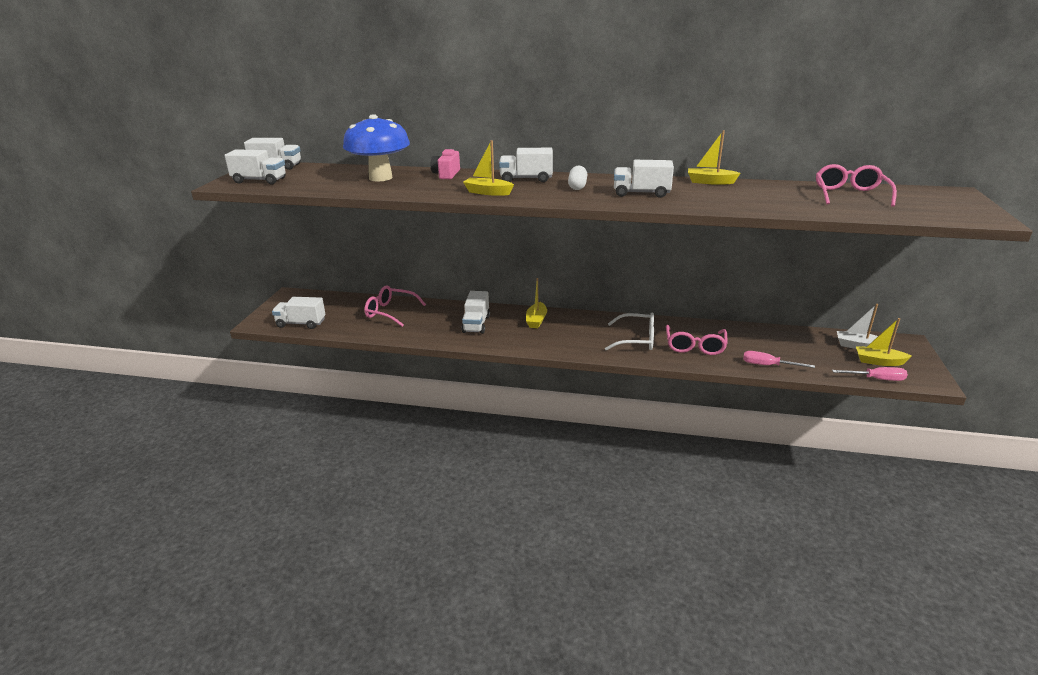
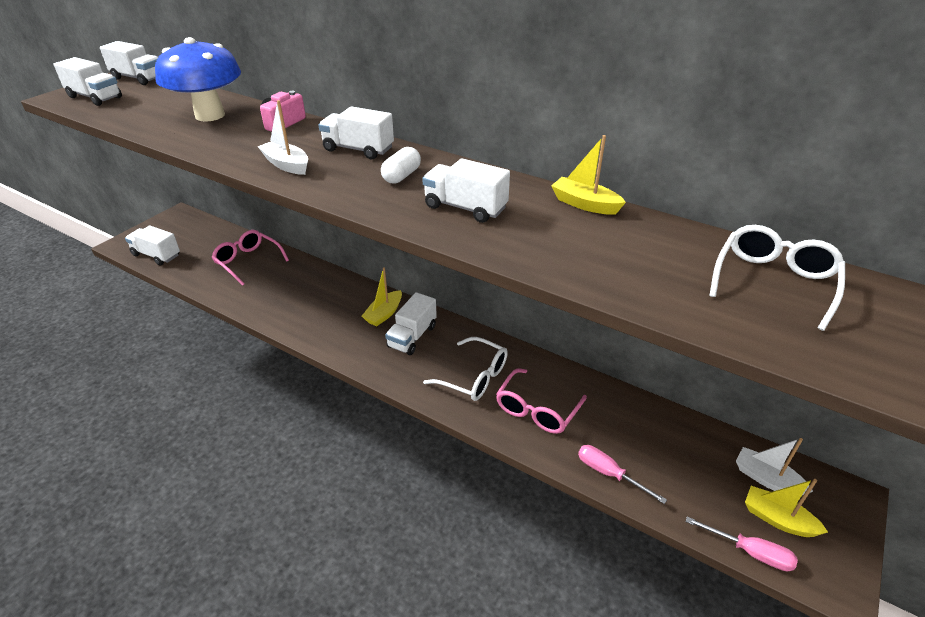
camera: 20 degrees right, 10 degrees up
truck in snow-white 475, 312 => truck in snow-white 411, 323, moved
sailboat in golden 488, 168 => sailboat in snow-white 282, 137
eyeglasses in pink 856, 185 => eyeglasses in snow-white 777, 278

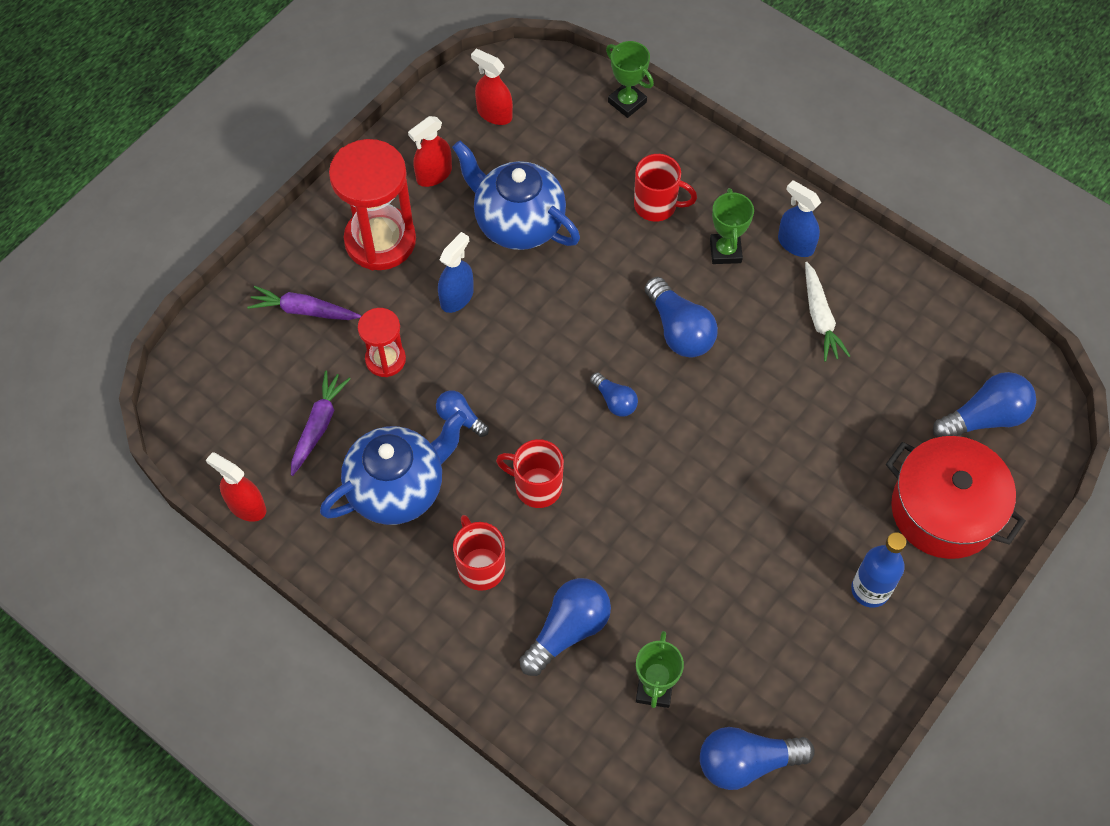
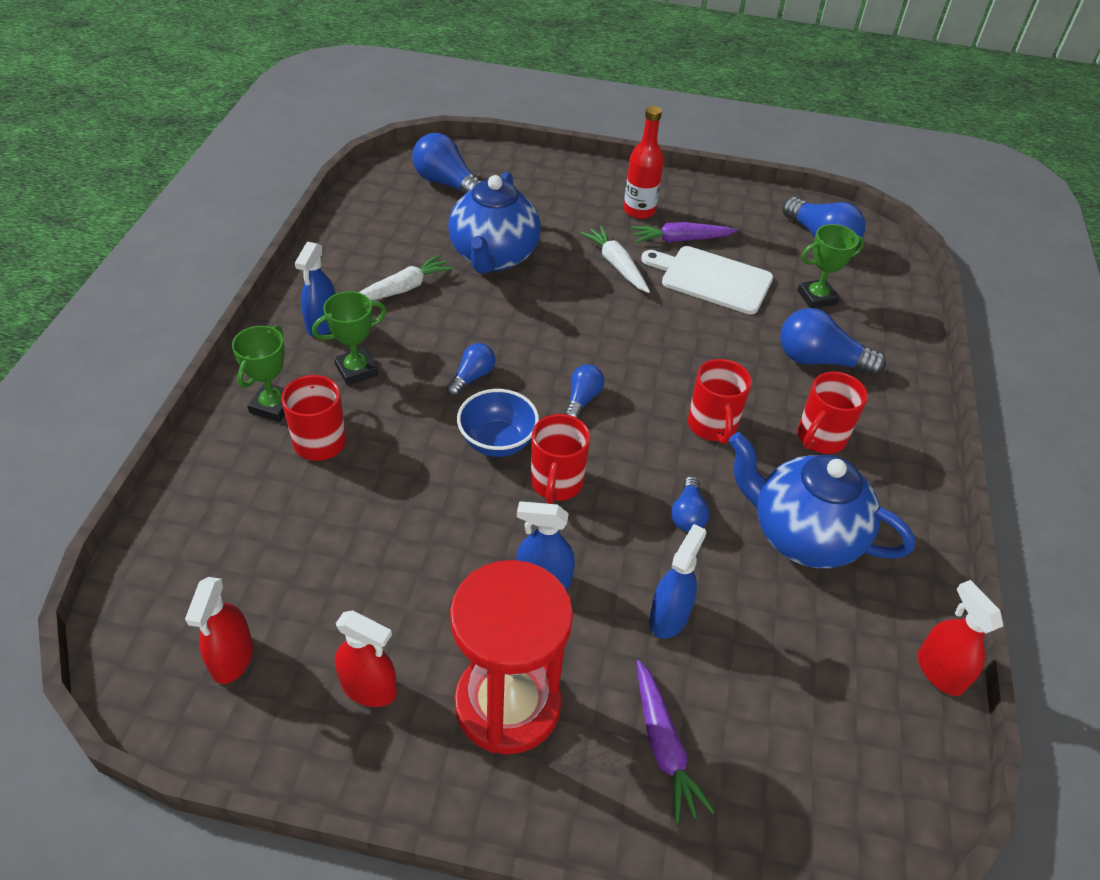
camera: 120 degrees left, 15 degrees down
spray cleaner in red 236, 487 => spray cleaner in red 960, 638, 150 degrees clockwise
toy carrot in purple 320, 423 => toy carrot in purple 684, 232, moved
sand timer in red 382, 342 => spray cleaner in blue 677, 581
tea pot in blue 516, 195 => tea pot in blue 494, 223, moved
trophy in emerald 630, 79 => trophy in emerald 258, 373, moved
light bulb in blue 681, 317 => light bulb in blue 470, 369, x0.57
bottle in blue 878, 570 => bottle in red 644, 162
cooking pot in red 956, 497 => nothing
nothing => deep dish in blue 498, 423
nothing => tea mug in red 560, 459
nothing => toy carrot in snow-white 615, 259
nothing => chopping board in snow-white 707, 280

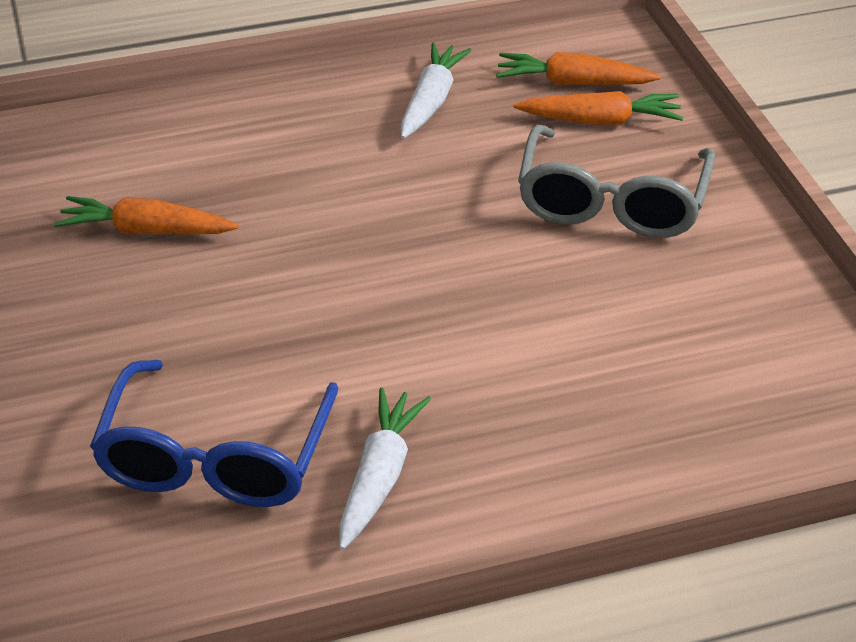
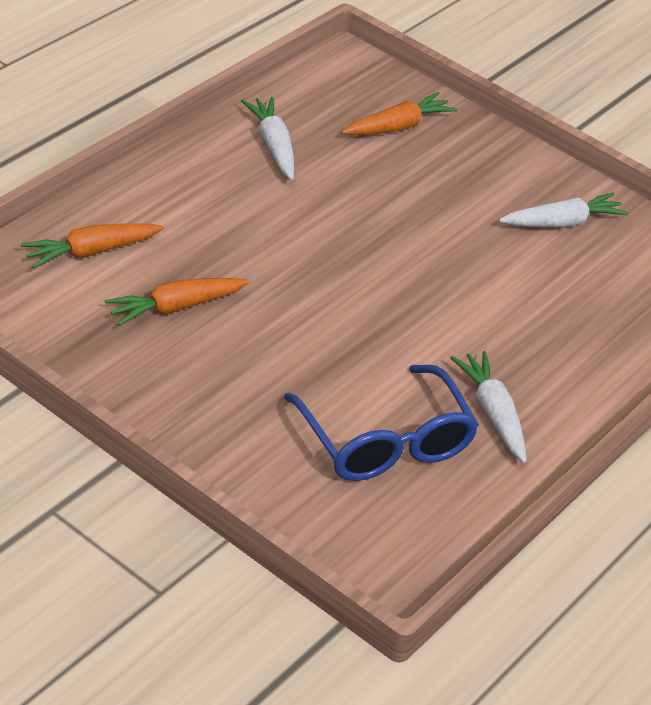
camera: 40 degrees left, 0 degrees up
toy carrot in orange 578, 68 => toy carrot in orange 92, 245, moved
eyeglasses in grey 616, 181 => nothing
nothing => toy carrot in snow-white 564, 210

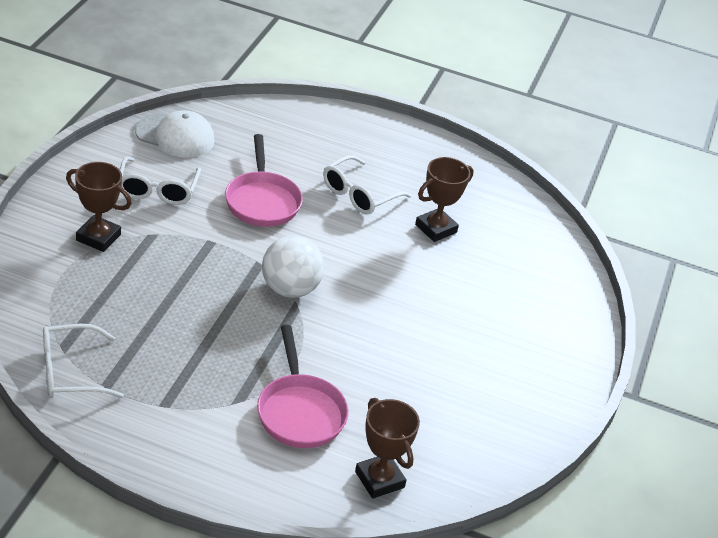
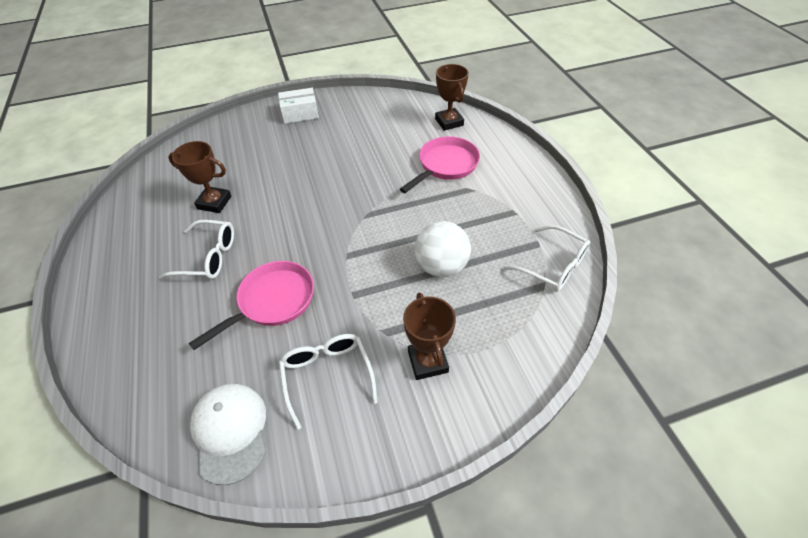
camera: 120 degrees left, 10 degrees up
eyeglasses in snow-white 160, 180 => eyeglasses in snow-white 328, 382, 75 degrees counterclockwise
sphere in snow-white 293, 266 => sphere in snow-white 443, 249, moved
trophy in russet 387, 448 => trophy in russet 452, 97, 45 degrees counterclockwise
nothing => package in snow-white 298, 106

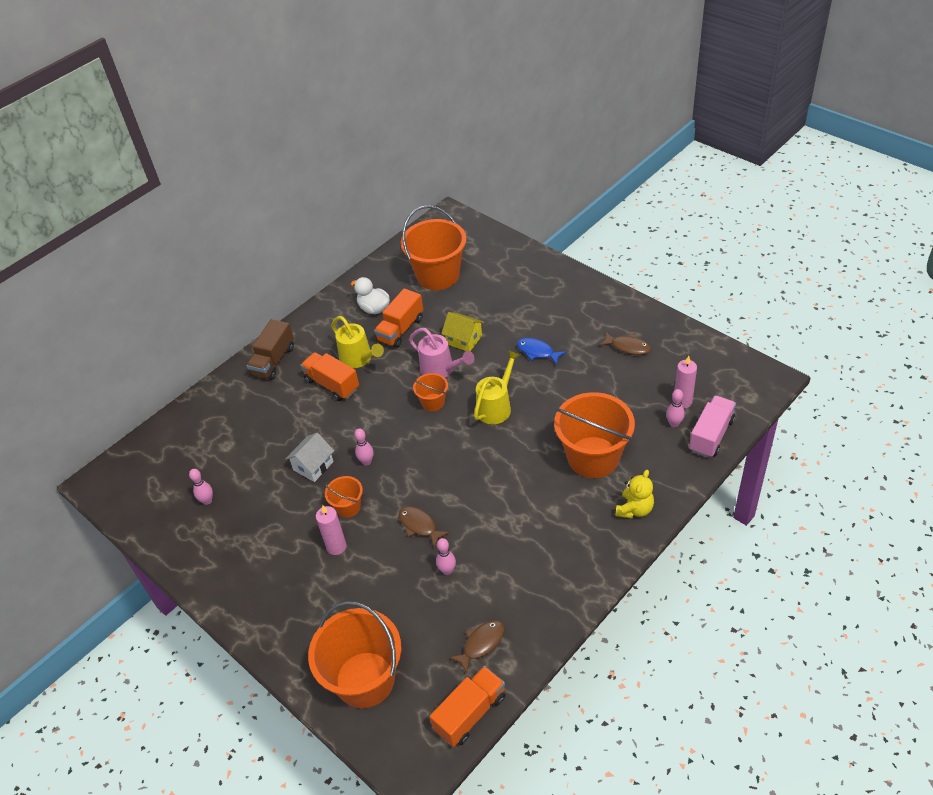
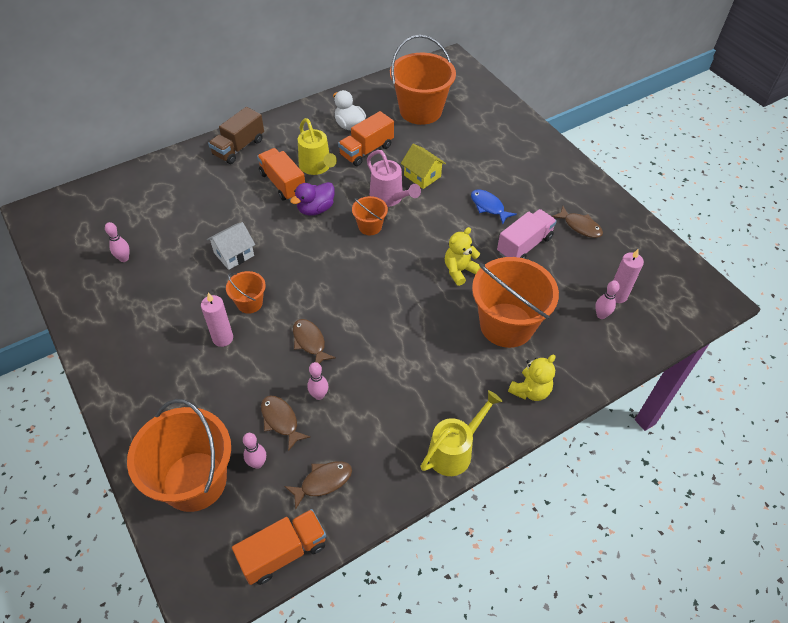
camera: 10 degrees right, 5 degrees up
skittle in pink 363, 447 => skittle in pink 254, 451, moved
watering can in golden 497, 387 => watering can in golden 461, 433, moved
truck in pink 712, 426 => truck in pink 527, 234, moved
nothing => fish figure in russet 285, 423
nothing => rubber duck in purple 312, 199
nothing => teddy bear in golden 463, 256

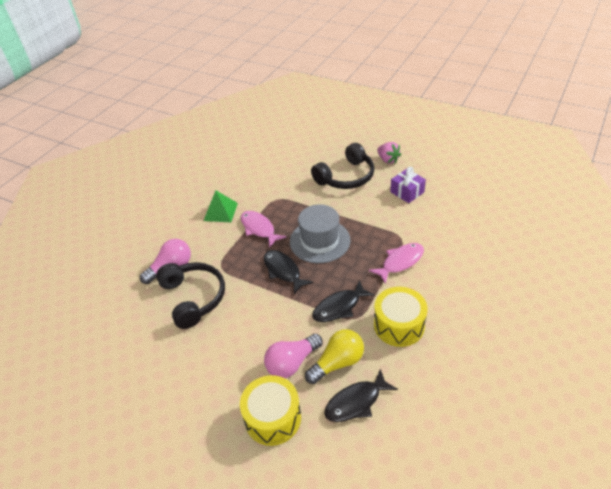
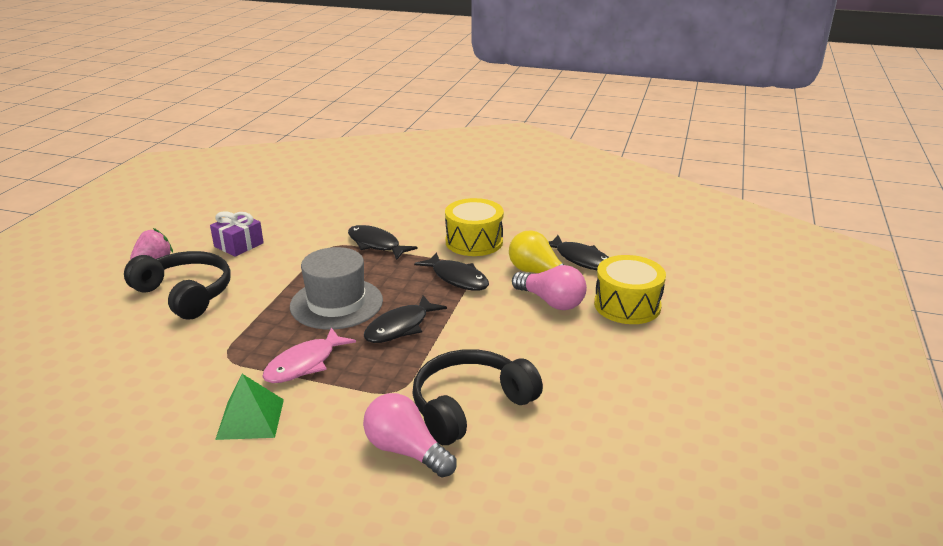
camera: 105 degrees left, 15 degrees down
fish figure in pink 396, 263 => fish figure in ebony 383, 242

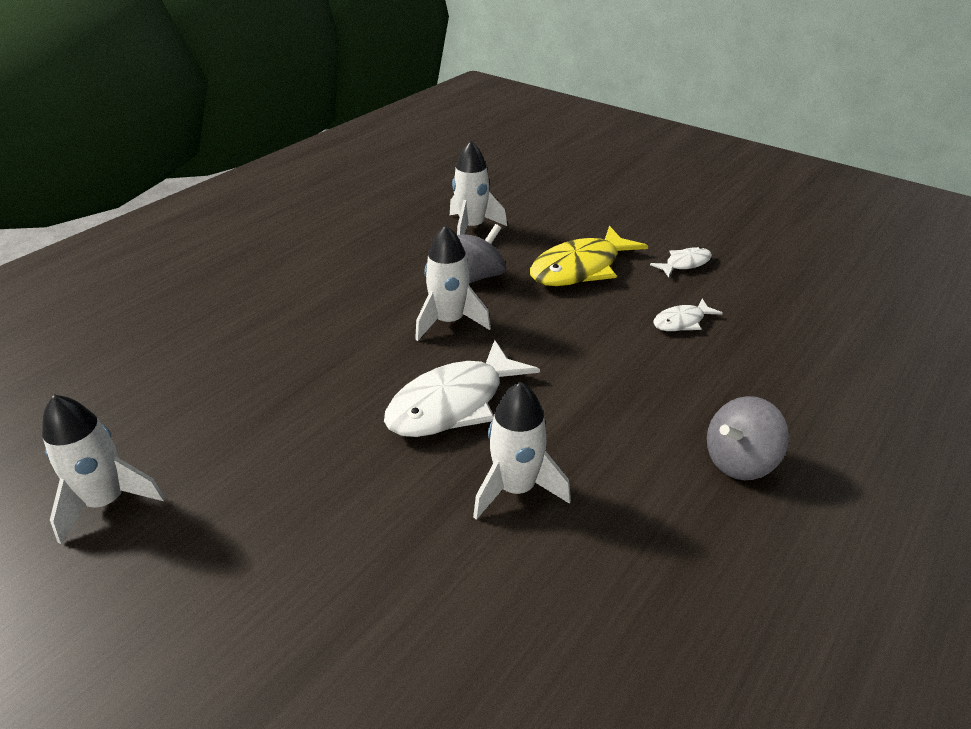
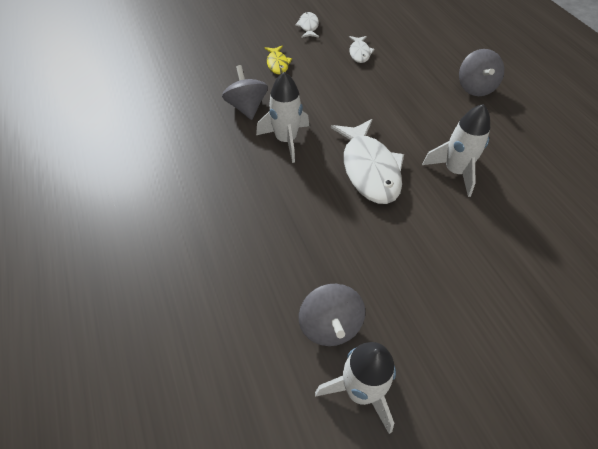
camera: 60 degrees left, 15 degrees up
spaceship in snow-white 478, 188 => nothing
fish figure in golden 589, 256 => fish figure in golden 278, 60, x0.50
nothing => whirligig in grey 332, 315

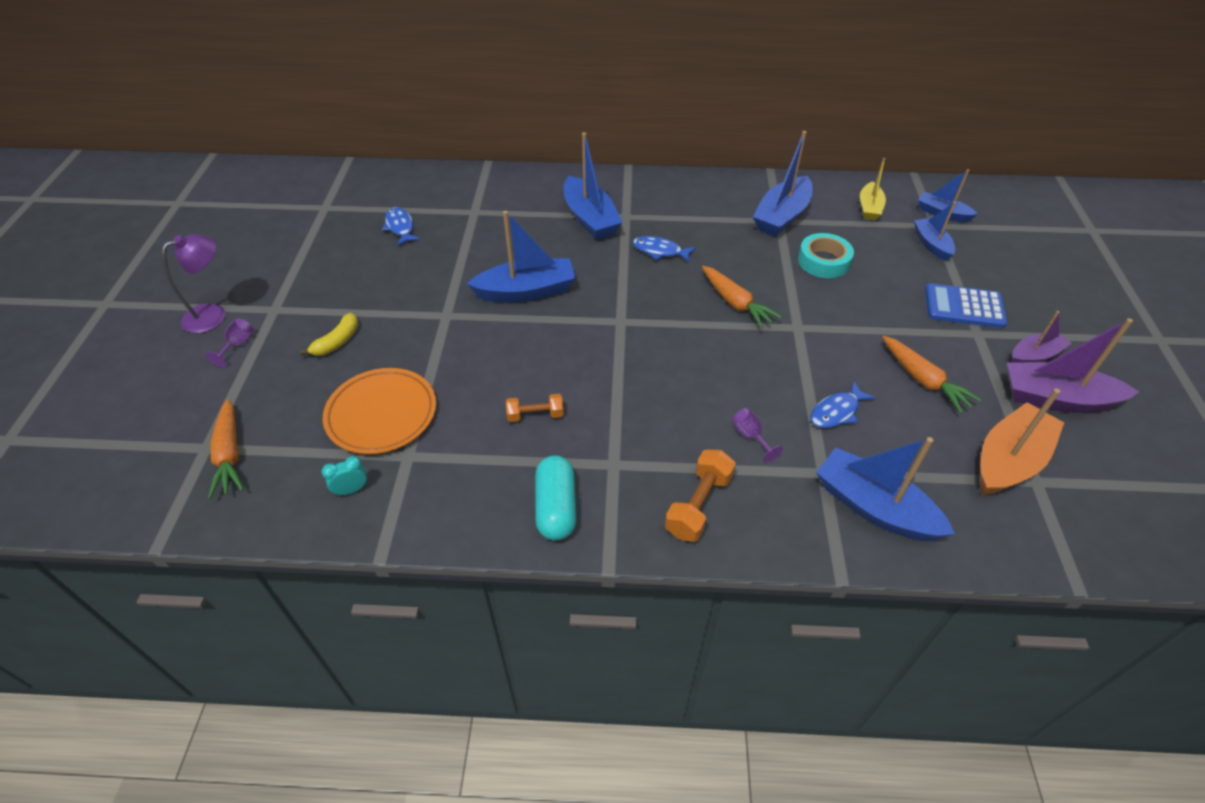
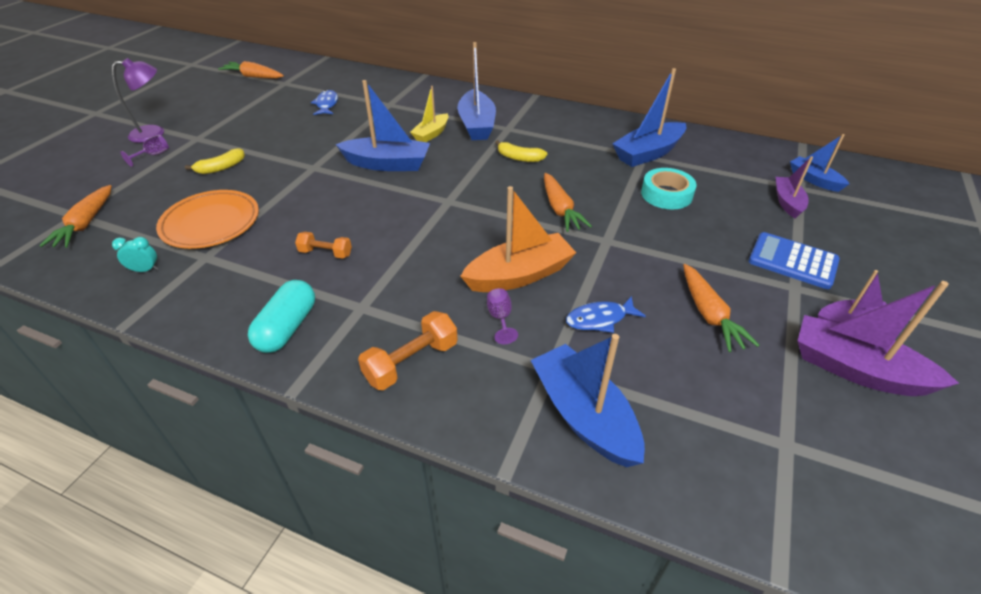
camera: 20 degrees right, 5 degrees down
fish figure in blue 664, 249 => banana in golden 521, 151
sailboat in golden 873, 189 => sailboat in golden 429, 114, moved
sailboat in blue 935, 231 => sailboat in purple 794, 187
sailboat in orange 1022, 442 => sailboat in orange 518, 239, moved
nothing => toy carrot in orange 251, 69

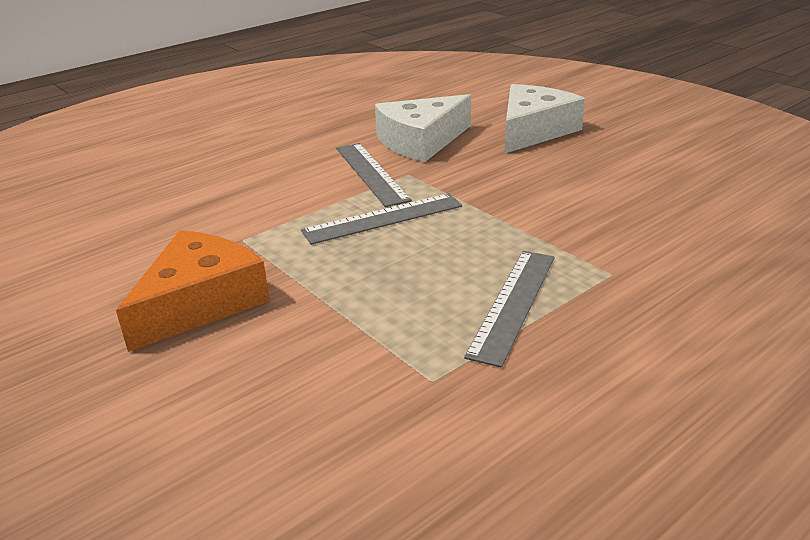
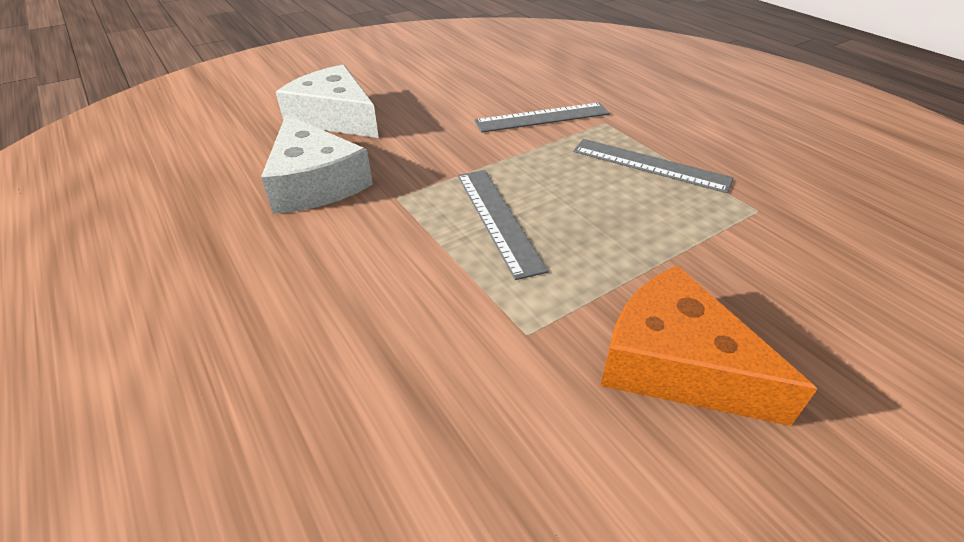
camera: 85 degrees left, 10 degrees up
straightedge in grey 374, 175 => straightedge in grey 542, 118, moved

